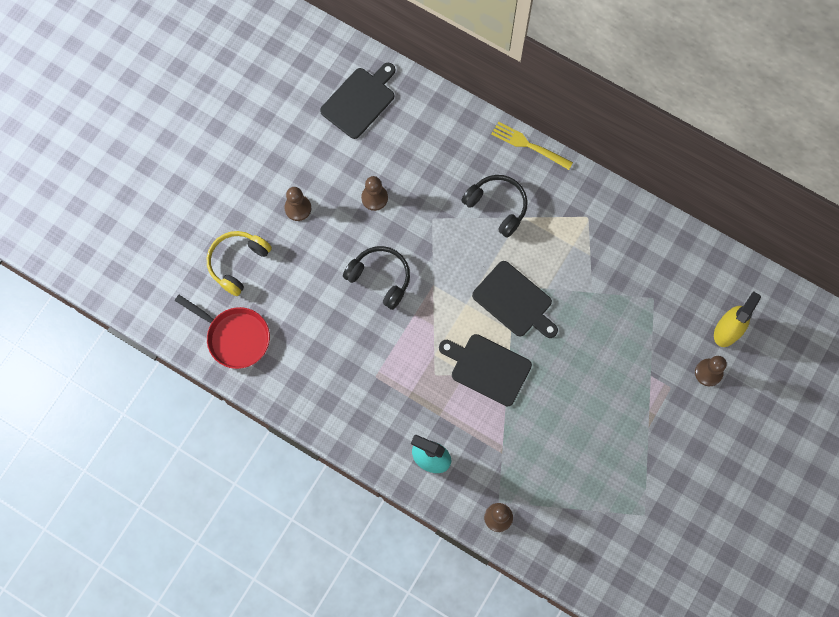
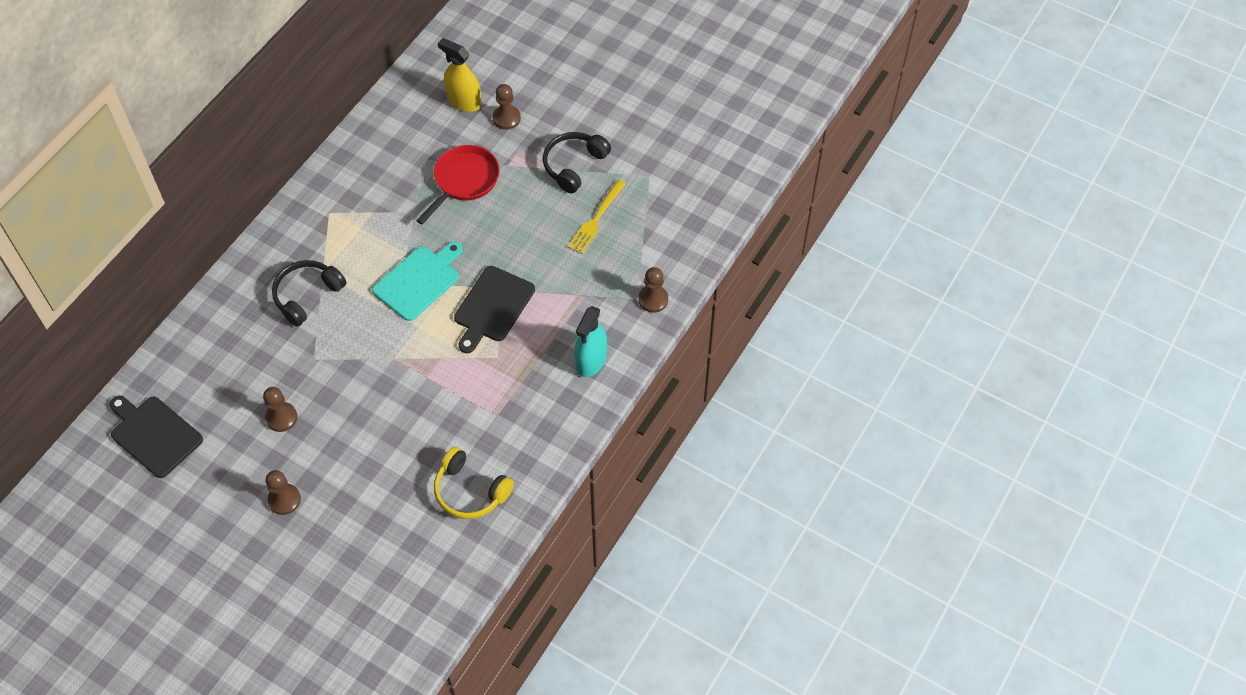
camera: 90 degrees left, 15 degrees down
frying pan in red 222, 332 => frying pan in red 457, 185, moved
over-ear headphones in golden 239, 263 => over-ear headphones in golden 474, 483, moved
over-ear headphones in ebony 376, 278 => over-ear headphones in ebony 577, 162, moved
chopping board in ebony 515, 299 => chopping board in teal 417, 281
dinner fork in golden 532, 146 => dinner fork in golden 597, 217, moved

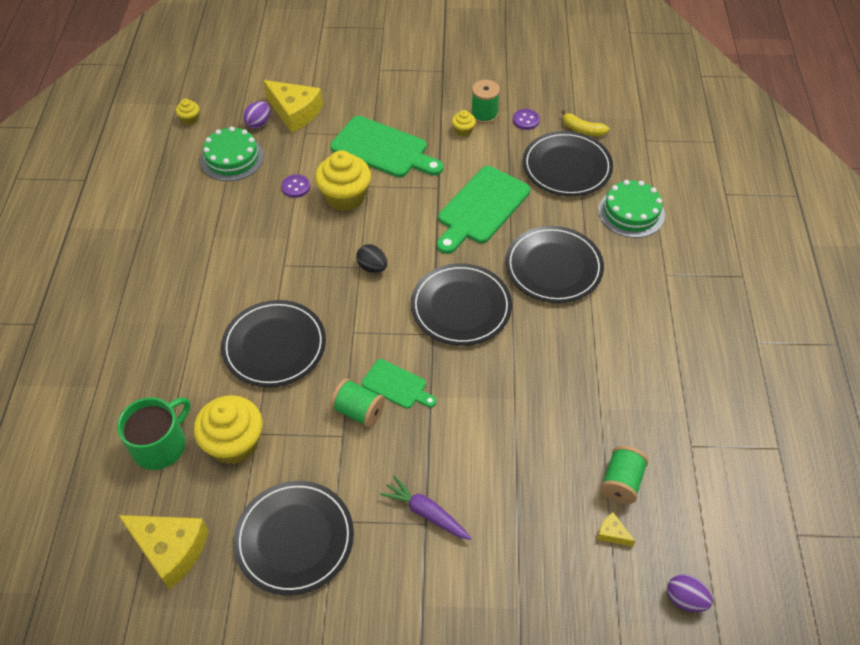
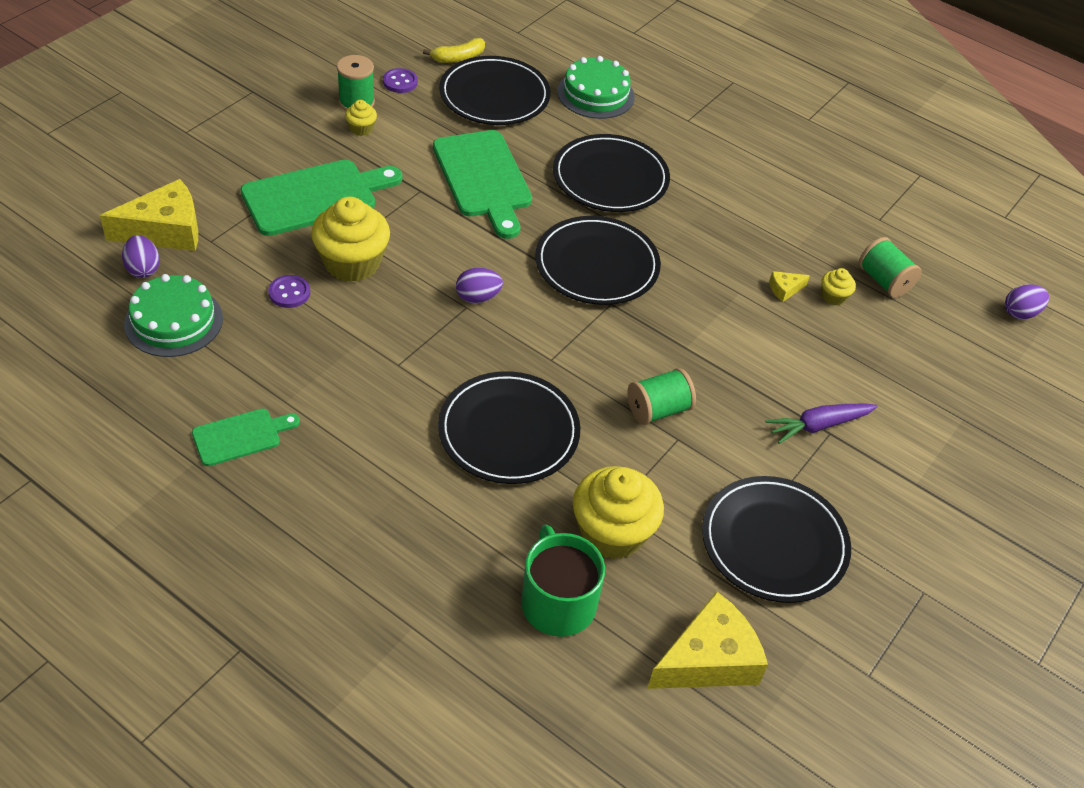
camera: 60 degrees left, 5 degrees down
cupcake in golden 187, 112 => cupcake in golden 838, 286, moved
egg in ebony 371, 258 => egg in purple 479, 285
chopping board in emerald 399, 384 => chopping board in emerald 246, 437, moved
cheese in golden 616, 529 => cheese in golden 789, 286, moved

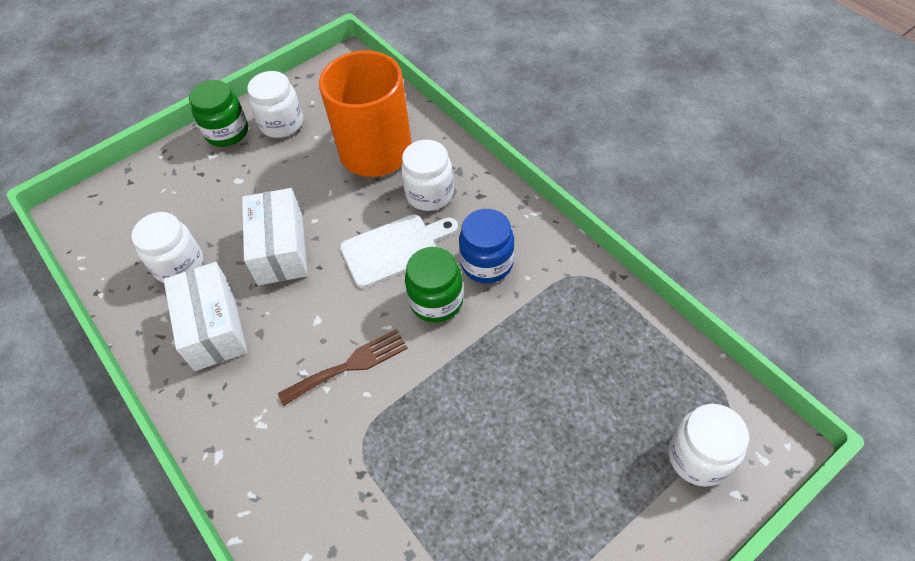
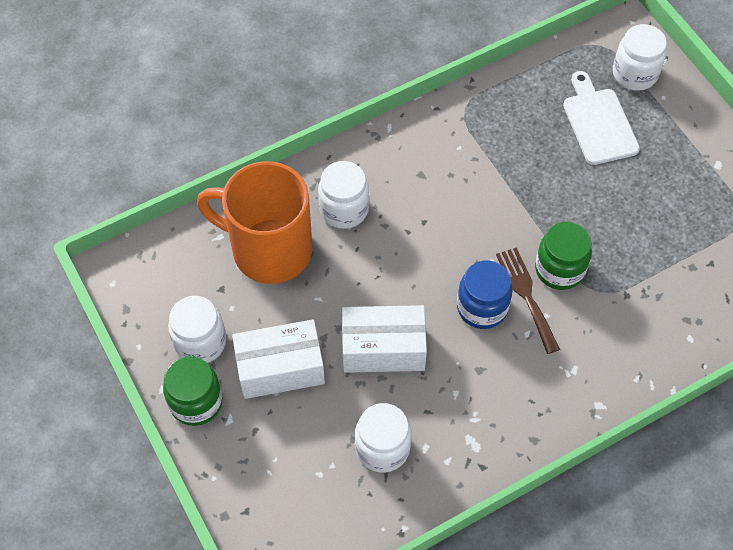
camera: 85 degrees left, 5 degrees up
package in snow-white 205, 316 => package in snow-white 278, 359, moved
chopping board in snow-white 399, 251 => chopping board in snow-white 601, 118, moved
preserve jar in emerald 434, 284 => preserve jar in emerald 563, 256, moved
preserve jar in blue 486, 246 => preserve jar in blue 485, 294, moved

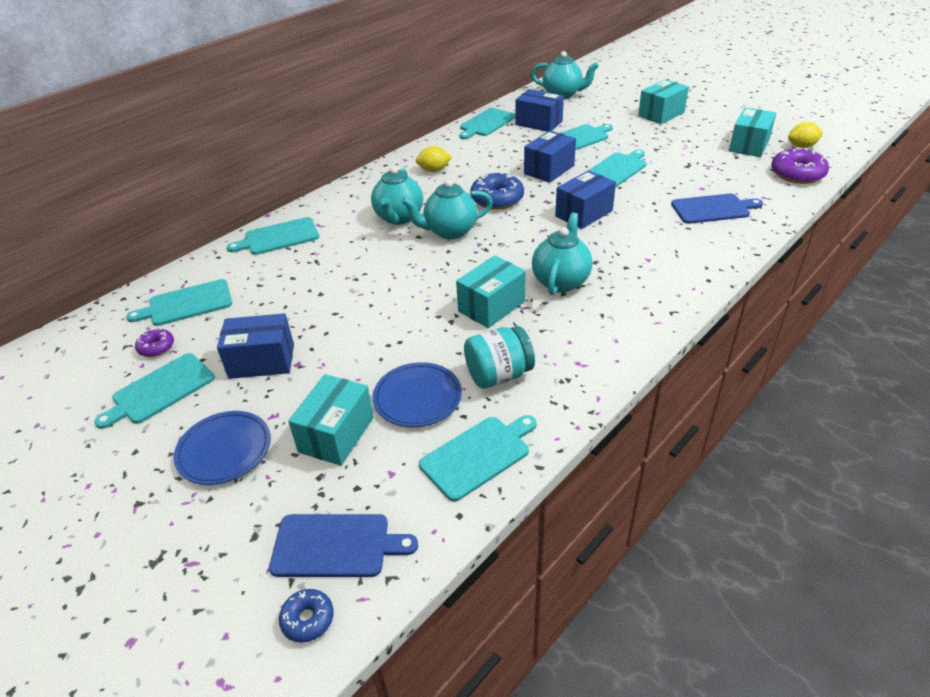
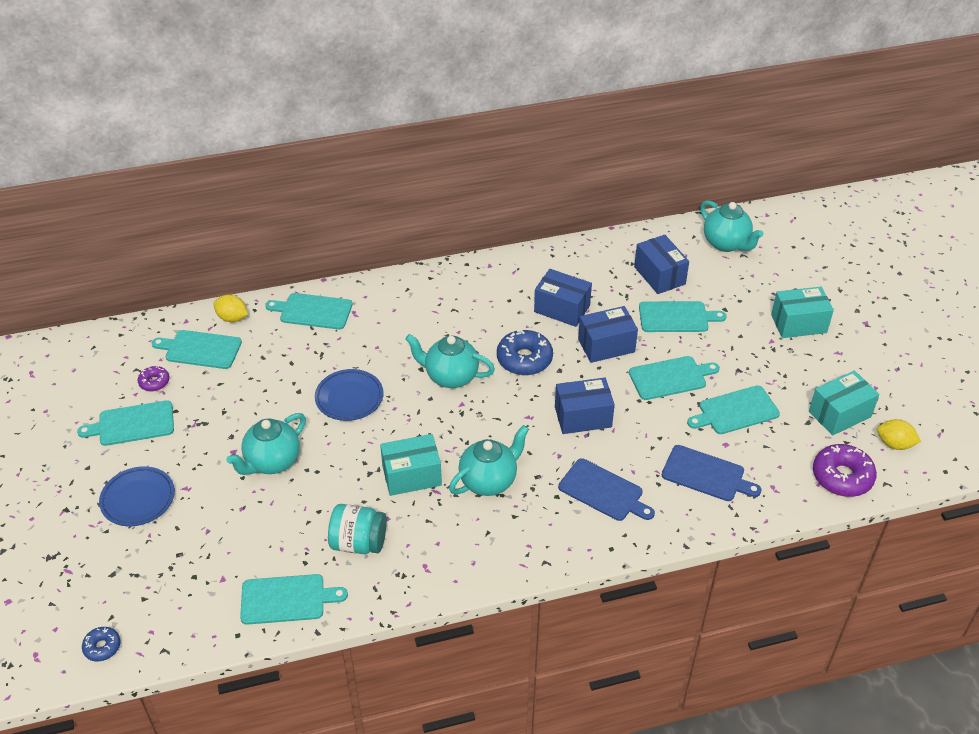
camera: 30 degrees right, 5 degrees up
package in blue 255, 346 => package in blue 563, 298, moved
chopping board in blue 343, 545 => chopping board in blue 606, 489, moved
package in teal 331, 420 => nothing
tea pot in teal 397, 195 => tea pot in teal 266, 444, moved
flat dish in blue 417, 394 => flat dish in blue 349, 395, moved
toy lemon in golden 434, 159 => toy lemon in golden 230, 308, moved
chopping board in teal 487, 123 => chopping board in teal 733, 409, moved

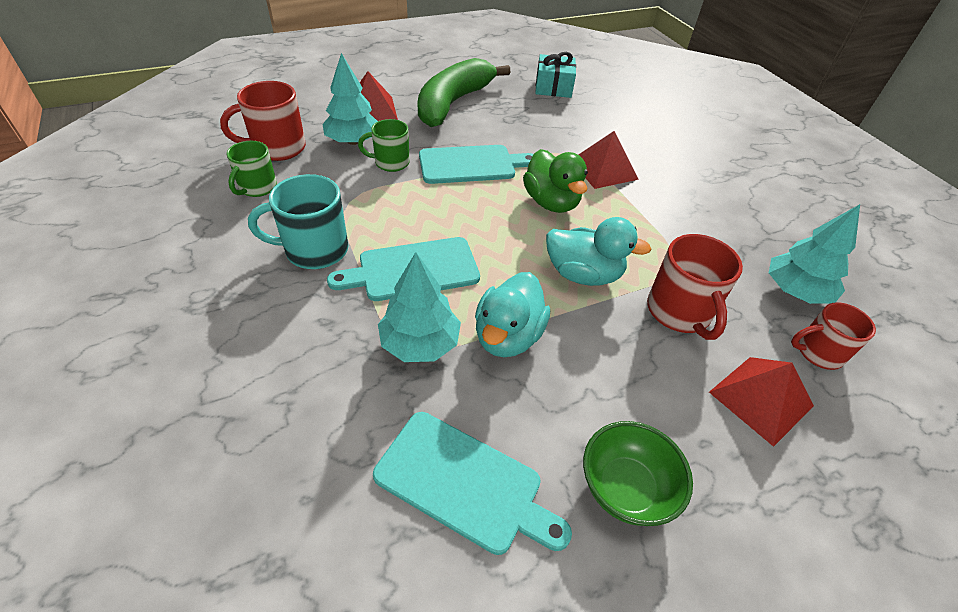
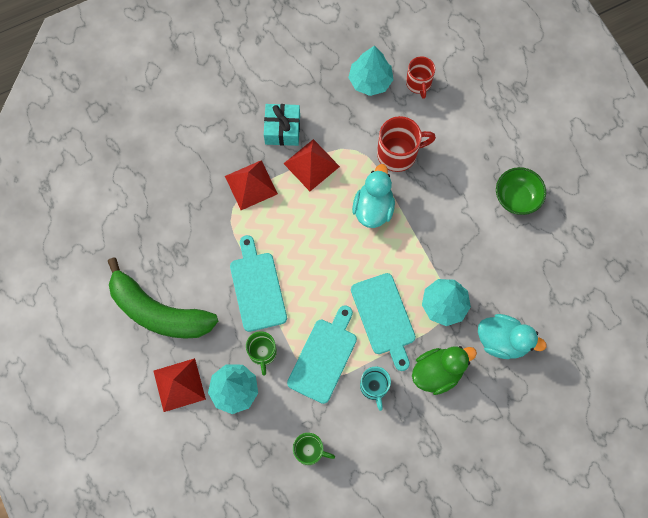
camera: 90 degrees left, 25 degrees up
tea mug in red 263, 121 => nothing
tea mug in teal 298, 221 => tea mug in teal 375, 389, x0.66
chopping board in teal 472, 483 => chopping board in teal 322, 354, moved
rubber duck in teal 512, 314 => rubber duck in teal 512, 336, moved
rubber duck in emerald 555, 181 => rubber duck in emerald 444, 370, moved
present in teal 555, 75 => present in teal 282, 125, moved
pyramid in red 761, 402 => pyramid in red 311, 165, moved

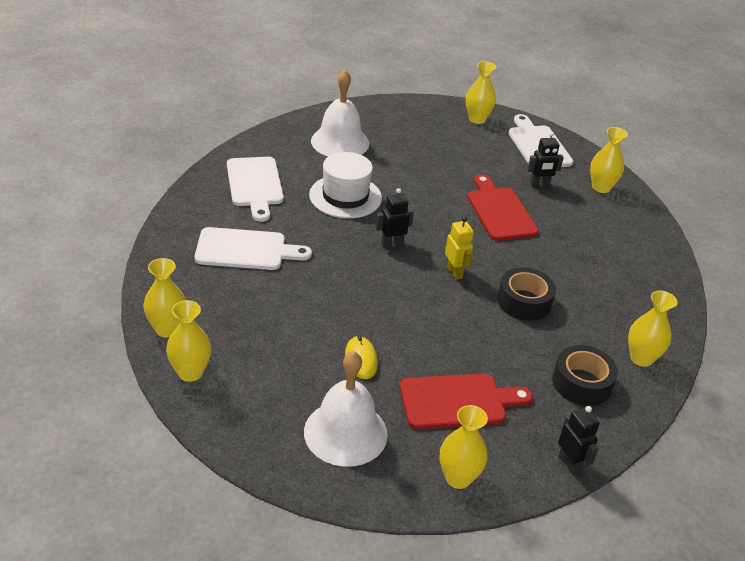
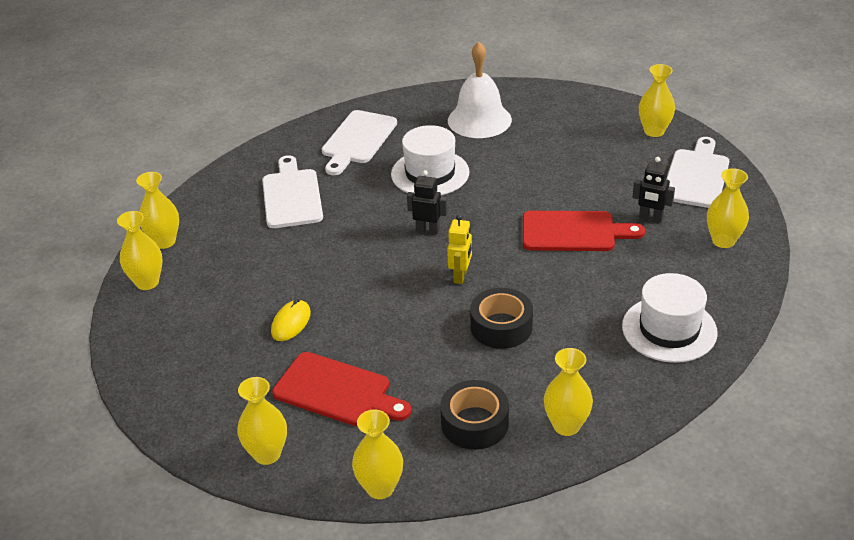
camera: 40 degrees right, 0 degrees up
chopping board in snow-white 253, 248 => chopping board in snow-white 292, 191, 135 degrees counterclockwise
hand bell in snow-white 346, 409 => nothing
chopping board in red 503, 207 => chopping board in red 584, 231, 75 degrees clockwise
robot figure in ebony 579, 440 => tall vase in golden 377, 454
nothing => tall hat in snow-white 670, 318

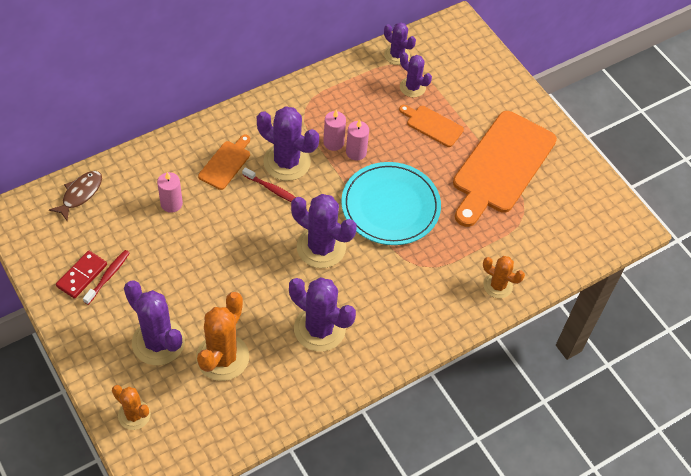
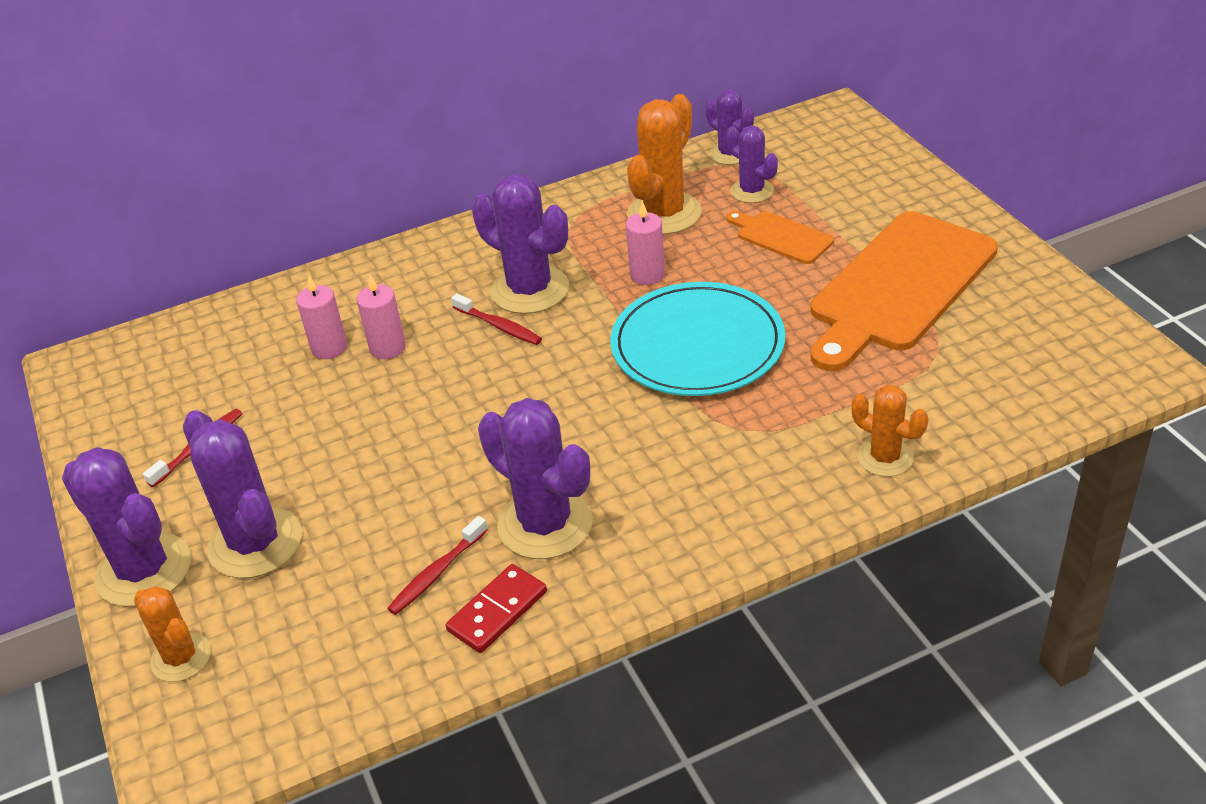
camera: 15 degrees right, 15 degrees down
fish figure in russet 75, 196 => nothing
domino tile in red 81, 275 => domino tile in red 496, 608, moved
prickly plant in orange 222, 336 => prickly plant in orange 664, 164, moved
chopping board in orange 224, 162 => nothing
prickly plant in purple 324, 231 => prickly plant in purple 126, 527, moved
pillar candle in pink 334, 130 => pillar candle in pink 381, 317, moved
nothing => tooth brush in red 437, 565

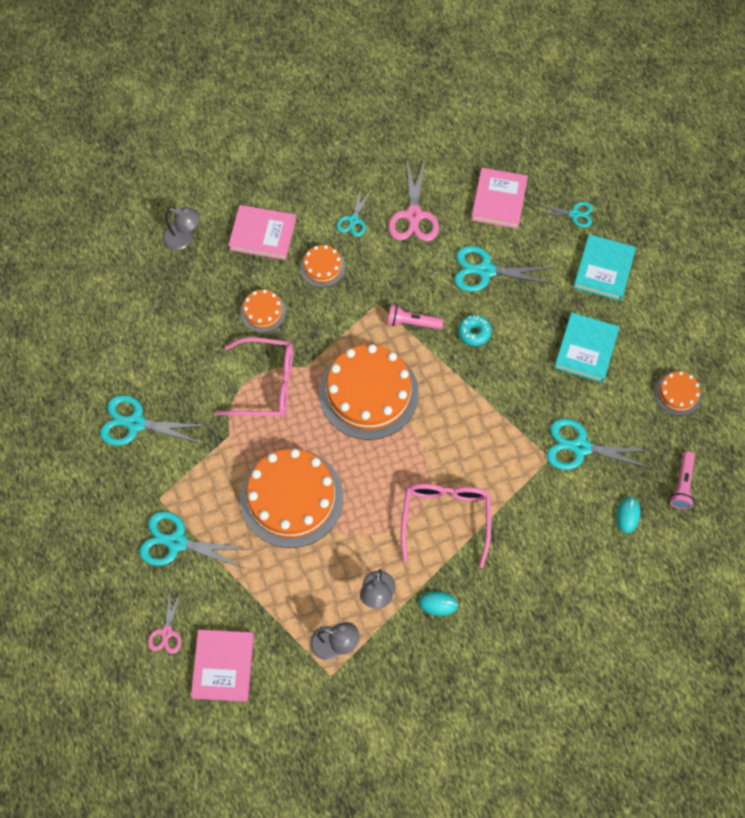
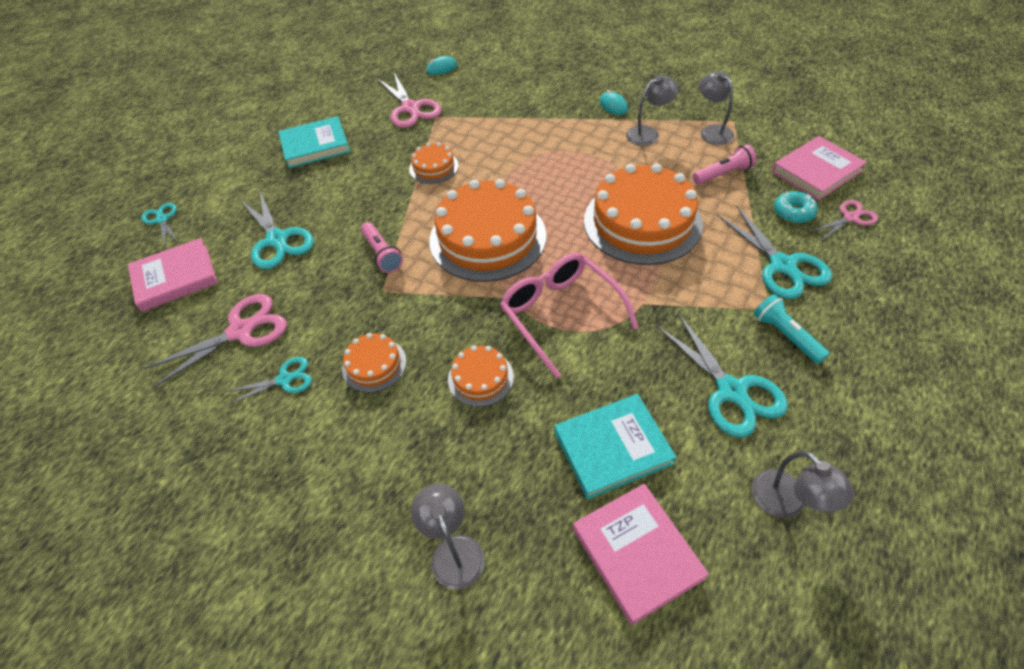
camera: 125 degrees left, 15 degrees down
book in pink 262, 232 => book in pink 641, 554, moved
eyeglasses in pink 446, 525 => nothing
doughnut in teal 475, 330 => doughnut in teal 796, 207, moved
pair of scissors in teal 600, 444 => pair of scissors in pink 409, 100
book in teal 604, 267 => book in teal 615, 447, moved
layer cake in orange 678, 393 => layer cake in orange 434, 163, moved
flashlight in pink 682, 480 => flashlight in pink 725, 164, moved
nothing => lamp in grey 803, 484
nothing => flashlight in teal 791, 329

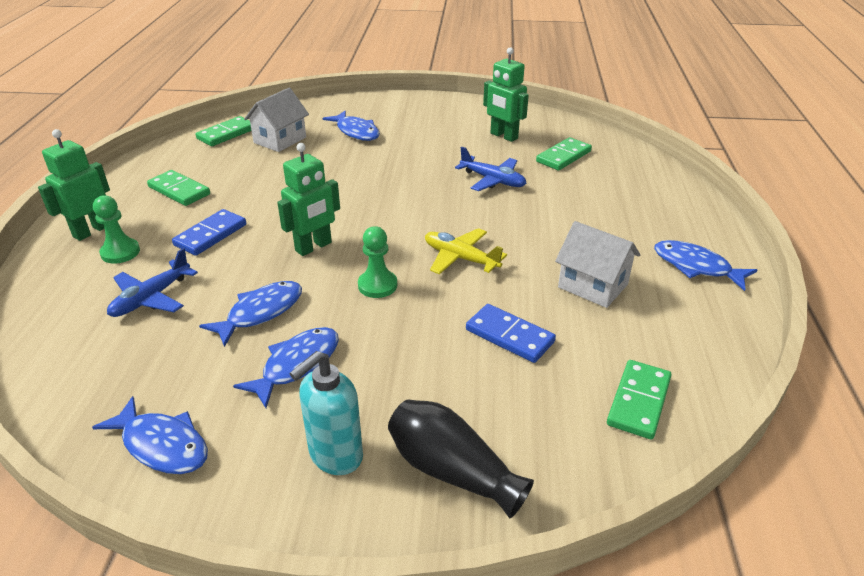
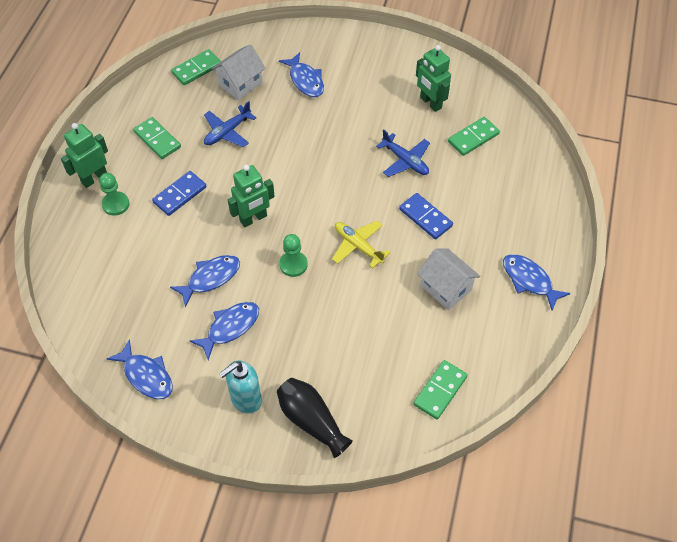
camera: 10 degrees right, 20 degrees up
plane in blue 152, 282 => plane in blue 230, 124, moved
domino tile in blue 511, 333 => domino tile in blue 426, 216, moved

